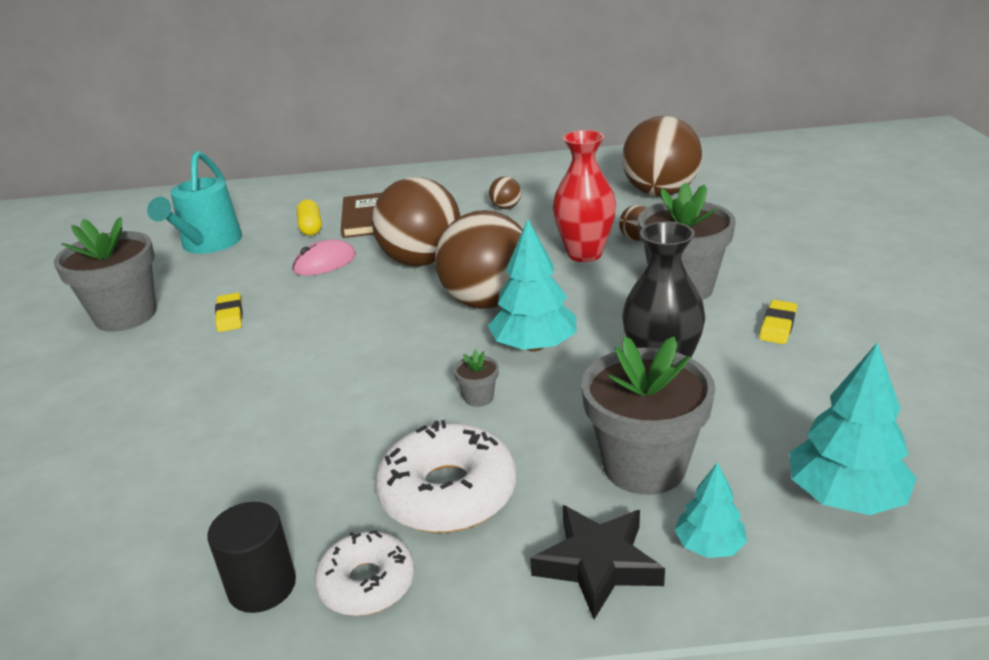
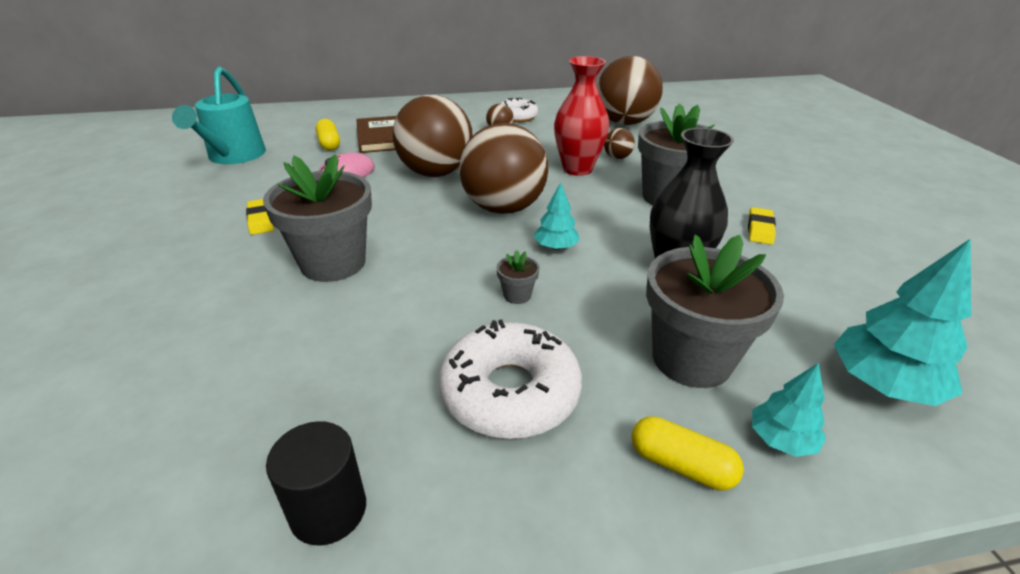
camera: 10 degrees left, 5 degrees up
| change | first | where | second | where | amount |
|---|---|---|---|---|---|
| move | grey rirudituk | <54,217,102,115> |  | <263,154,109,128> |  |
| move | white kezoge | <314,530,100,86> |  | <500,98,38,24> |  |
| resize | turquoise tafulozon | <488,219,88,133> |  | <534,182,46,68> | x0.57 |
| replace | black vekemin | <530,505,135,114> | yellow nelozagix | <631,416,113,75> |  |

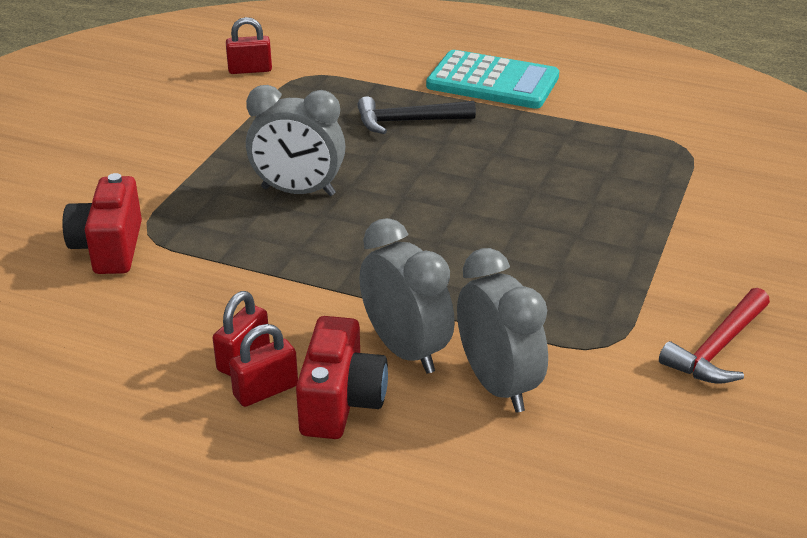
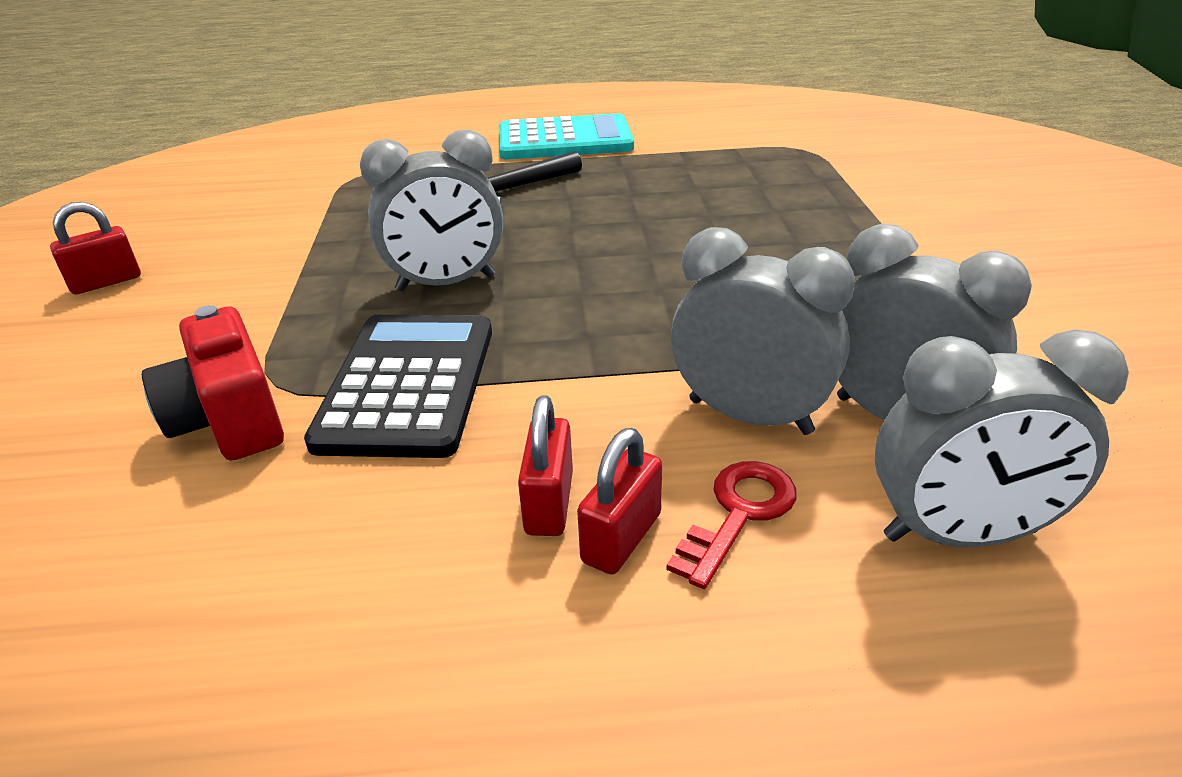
camera: 25 degrees left, 0 degrees up
| change | first | where | second | where | amount |
|---|---|---|---|---|---|
| move | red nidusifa | <226,17,46,57> |  | <50,202,91,92> |  |
| insert |  |  | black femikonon | <304,315,188,143> |  |
| replace | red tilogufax | <296,316,92,123> | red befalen | <667,461,130,128> |  |
| insert |  |  | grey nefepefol | <875,330,254,217> |  |
| delete | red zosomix | <659,288,111,96> |  |  |  |

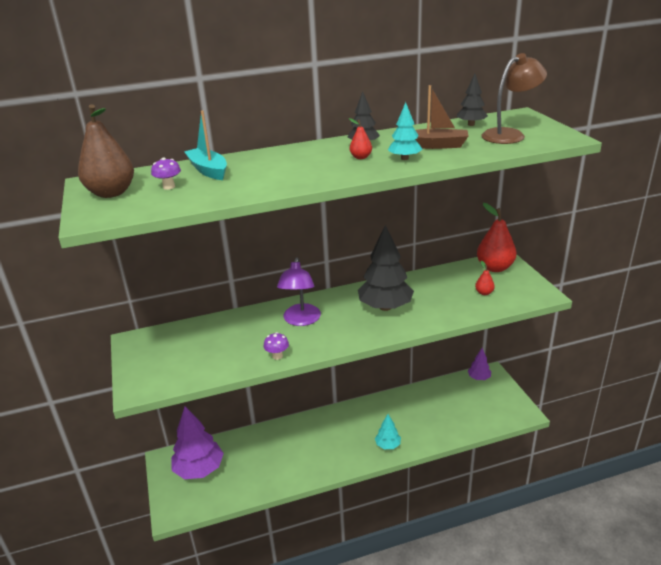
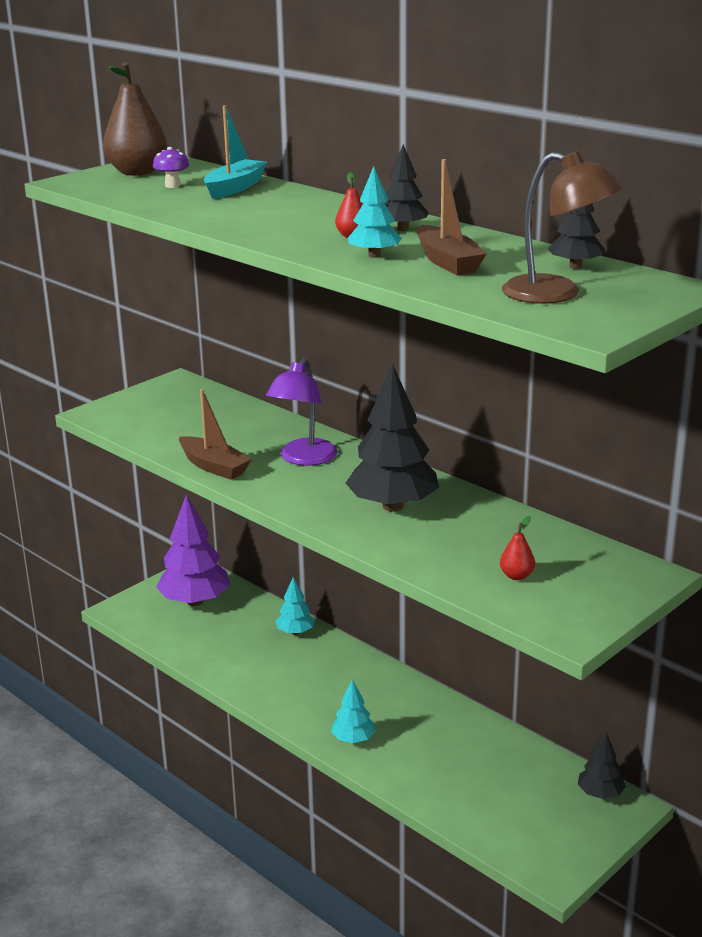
camera: 60 degrees right, 5 degrees down
| change | first | where | second | where | amount |
|---|---|---|---|---|---|
| replace | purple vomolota | <264,332,25,28> | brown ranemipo | <179,389,73,91> |  |
| rotate | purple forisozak | <277,257,44,69> |  | <266,358,72,108> | 45 degrees counterclockwise |
| insert |  |  | turquoise tafulozon | <276,577,39,58> |  |
| recolor | purple tafulozon | <468,348,23,32> | black tafulozon | <578,732,48,67> |  |
| delete | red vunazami | <477,203,40,69> |  |  |  |

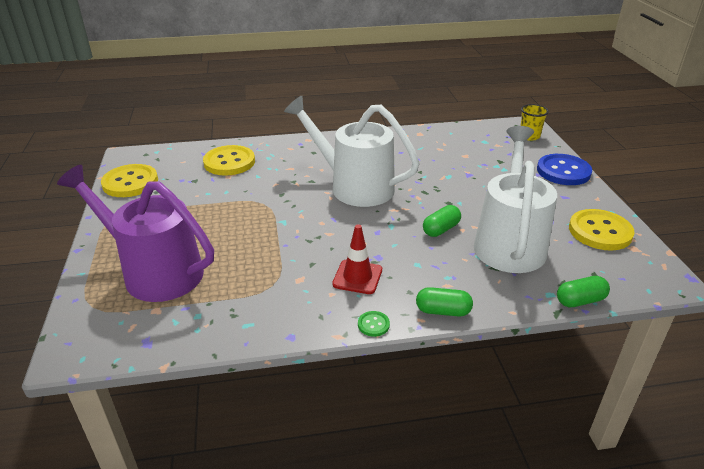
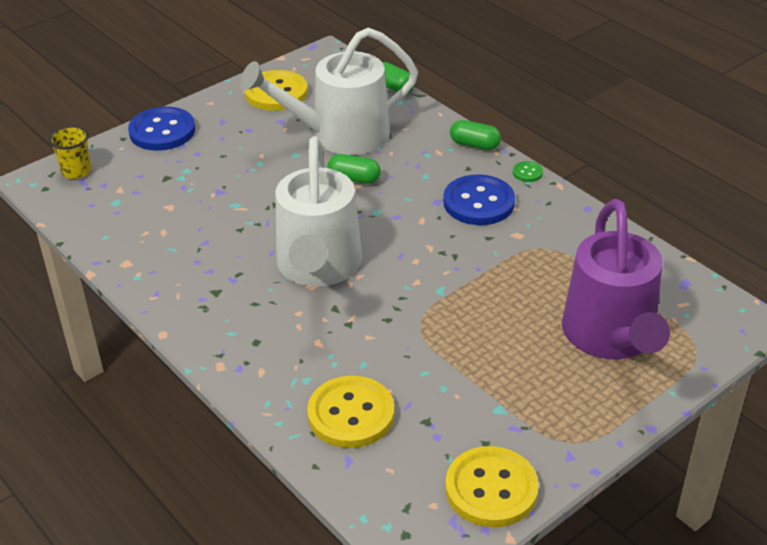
camera: 120 degrees left, 5 degrees up
| change | first | where | second | where | amount |
|---|---|---|---|---|---|
| replace | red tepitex | <332,224,50,70> | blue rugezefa | <443,174,72,51> |  |
| rotate | green nelozagix | <416,287,57,30> |  | <450,120,51,30> | 45 degrees counterclockwise |

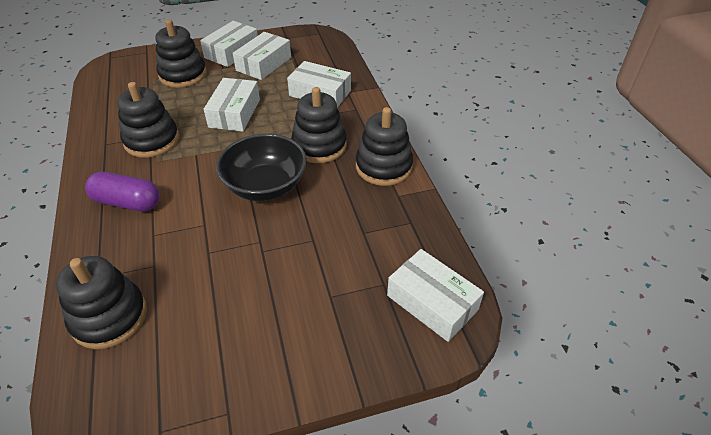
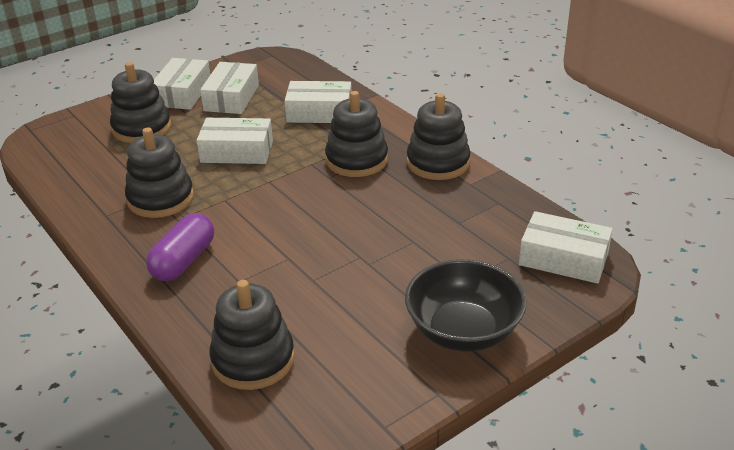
camera: 20 degrees left, 10 degrees down
| change | first | where | second | where | amount |
|---|---|---|---|---|---|
| rotate | purple nelozagix | <85,172,75,39> |  | <146,213,68,68> | 60 degrees counterclockwise |
| rotate | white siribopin | <204,78,56,54> |  | <197,118,76,46> | 75 degrees counterclockwise |
| move | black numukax | <216,134,91,67> |  | <405,259,122,92> |  |

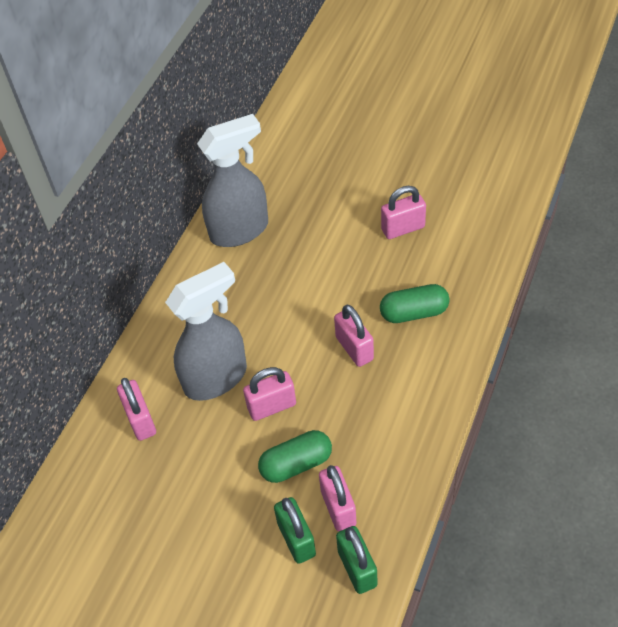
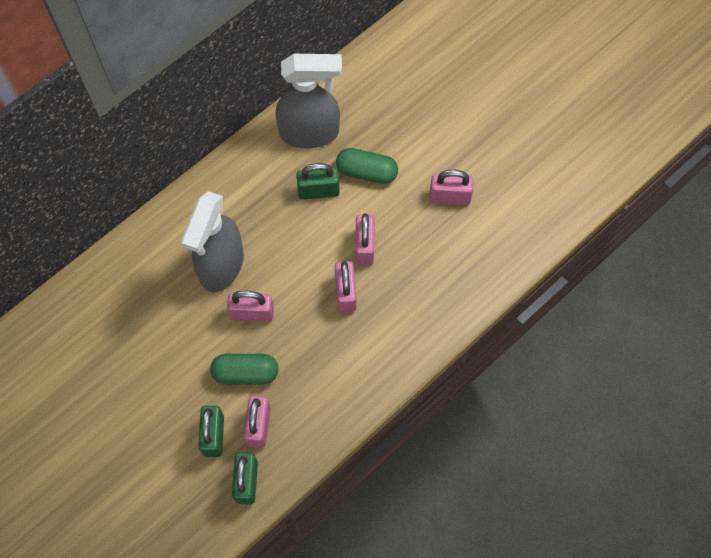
camera: 20 degrees right, 15 degrees up
| change | first | where | second | where | amount |
|---|---|---|---|---|---|
| rotate | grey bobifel | <165,262,82,139> |  | <181,191,63,101> | 120 degrees clockwise |
| insert |  |  | green nidusifa | <296,163,44,37> |  |
| move | green nelozagix | <380,284,70,39> |  | <336,148,62,36> |  |
| move | pink nidusifa | <117,378,39,63> |  | <355,213,19,52> |  |

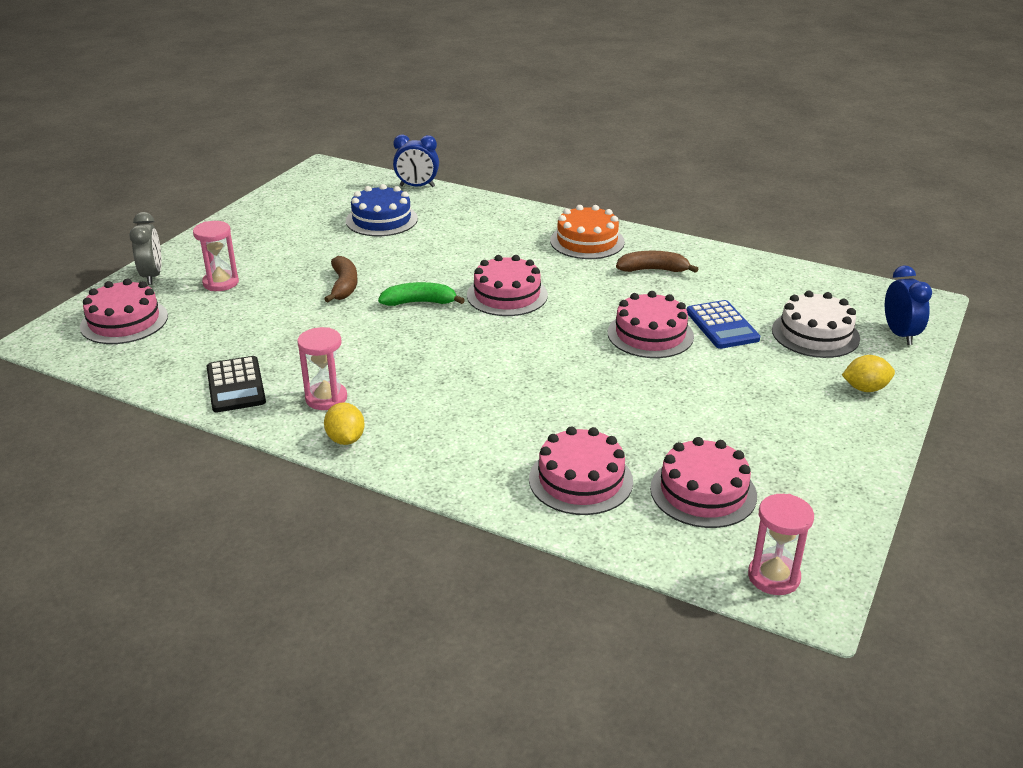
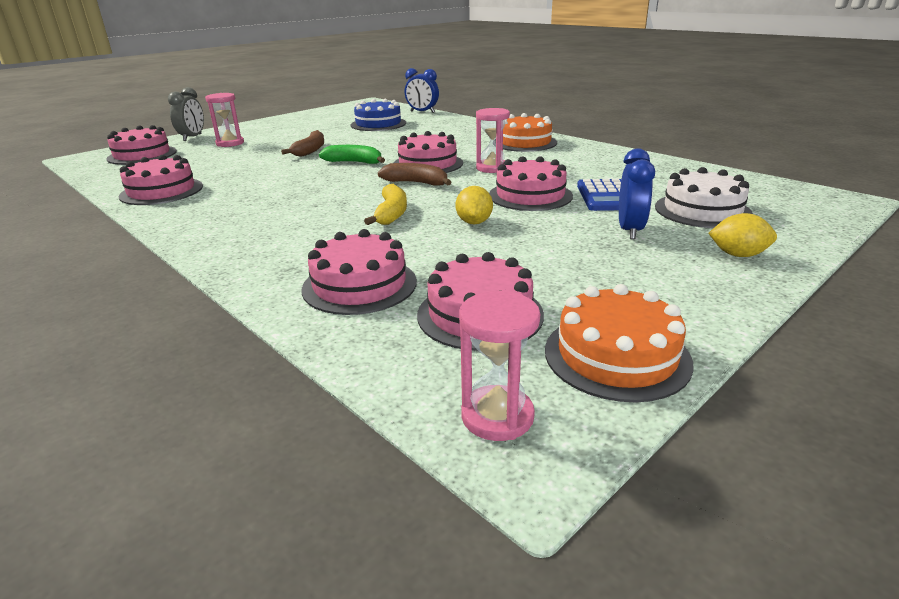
camera: 20 degrees right, 5 degrees down
| change | first | where | second | where | amount |
|---|---|---|---|---|---|
| replace | black femikonon | <207,356,59,57> | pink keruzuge | <119,155,84,50> |  |
| insert |  |  | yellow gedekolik | <364,184,43,41> |  |
| move | brown gedekolik | <616,251,82,22> |  | <378,163,73,23> |  |
| move | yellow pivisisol | <324,402,41,43> |  | <455,186,38,38> |  |
| move | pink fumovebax | <297,327,50,83> |  | <476,108,34,65> |  |
| insert |  |  | orange keruzuge | <545,284,149,118> |  |
| move | blue nefepefol | <885,265,47,80> |  | <619,148,36,91> |  |

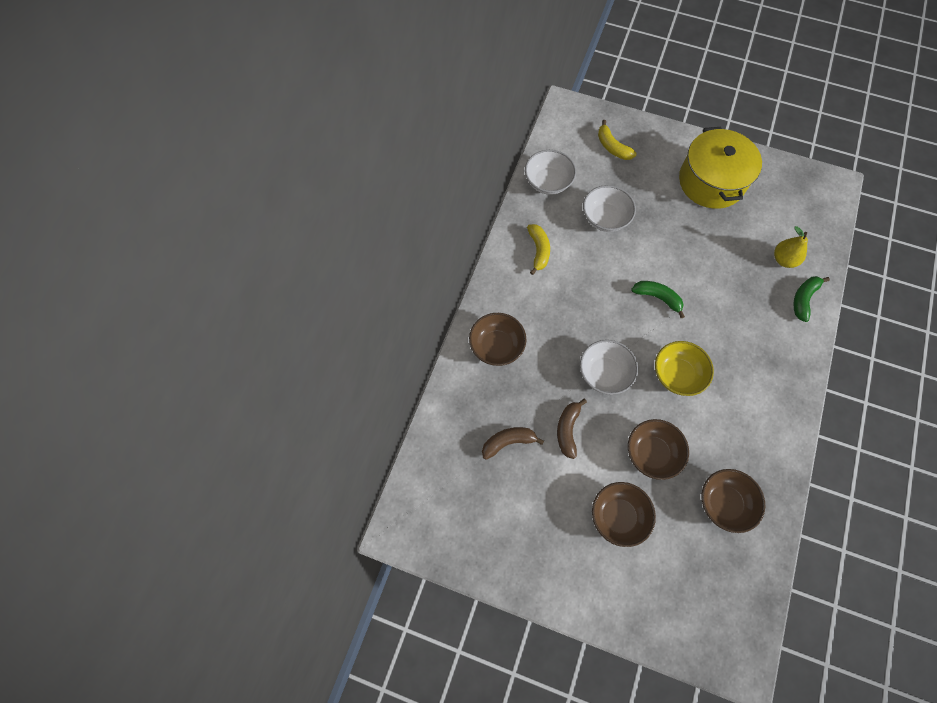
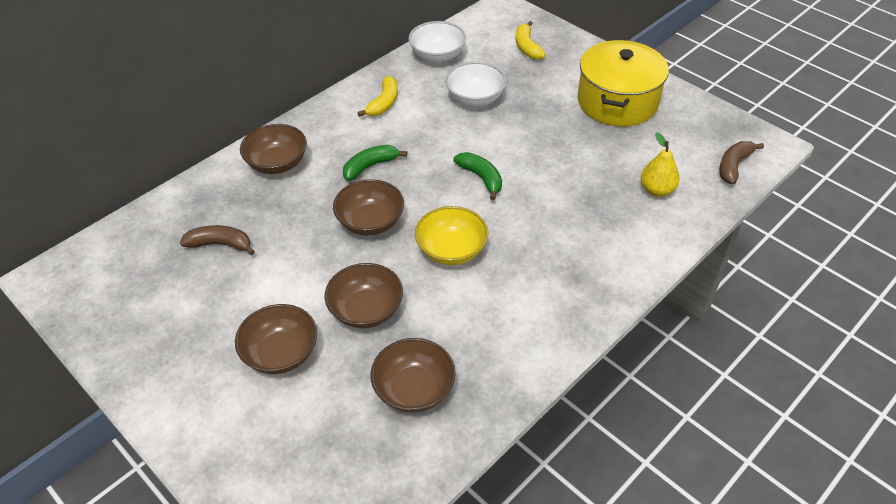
camera: 25 degrees right, 20 degrees down
| change | first | where | second | where | amount |
|---|---|---|---|---|---|
| recolor | white numukax | <580,340,58,55> | brown numukax | <333,179,71,57> |  |
| move | green gedekolik | <793,276,37,46> |  | <343,145,64,36> |  |
| move | brown gedekolik | <557,399,30,60> |  | <719,141,45,43> |  |

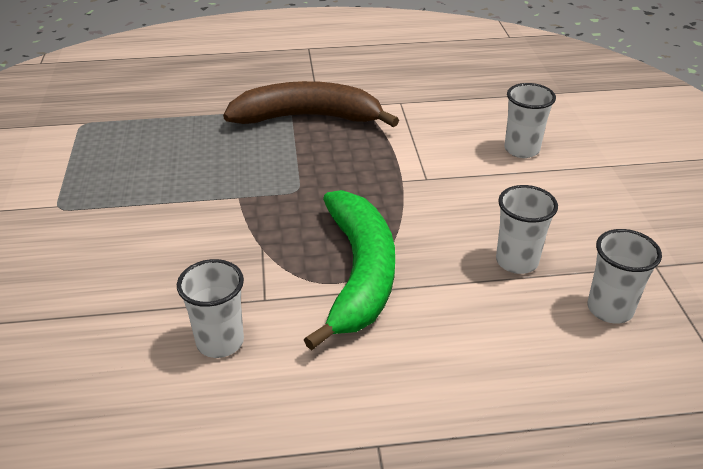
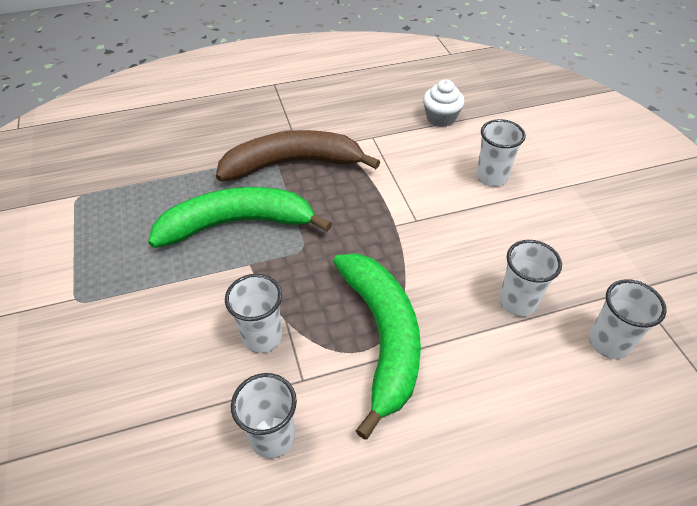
camera: 10 degrees left, 10 degrees up
| change | first | where | second | where | amount |
|---|---|---|---|---|---|
| insert |  |  | green gedekolik | <148,187,184,61> |  |
| insert |  |  | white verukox | <225,274,57,79> |  |
| insert |  |  | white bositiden | <423,79,41,48> |  |

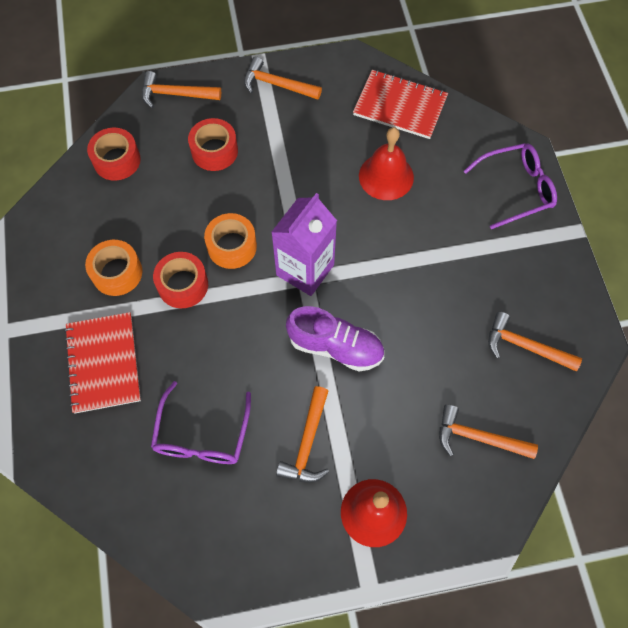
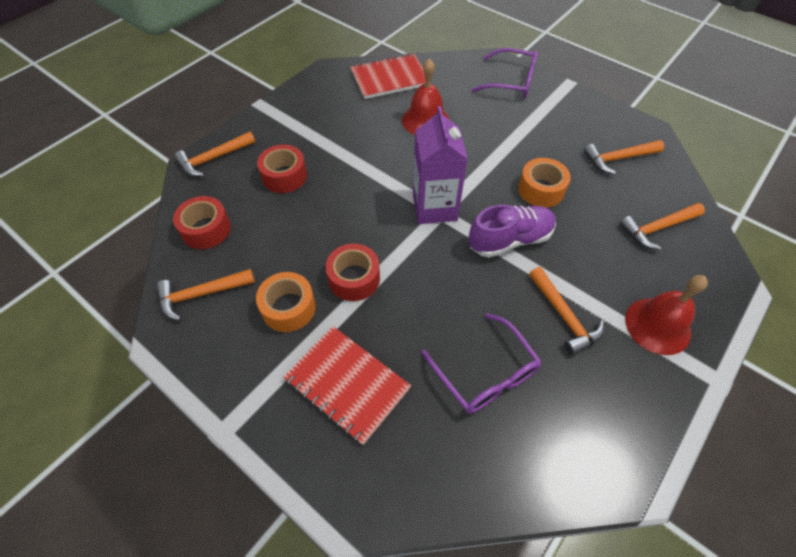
camera: 40 degrees left, 10 degrees down
| change | first | where | second | where | amount |
|---|---|---|---|---|---|
| move | orange zosomix | <244,56,78,44> |  | <156,269,99,52> |  |
| rotate | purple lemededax | <464,143,93,86> |  | <472,48,66,50> | 75 degrees clockwise |
| move | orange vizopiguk | <204,213,53,56> |  | <518,158,53,49> |  |

